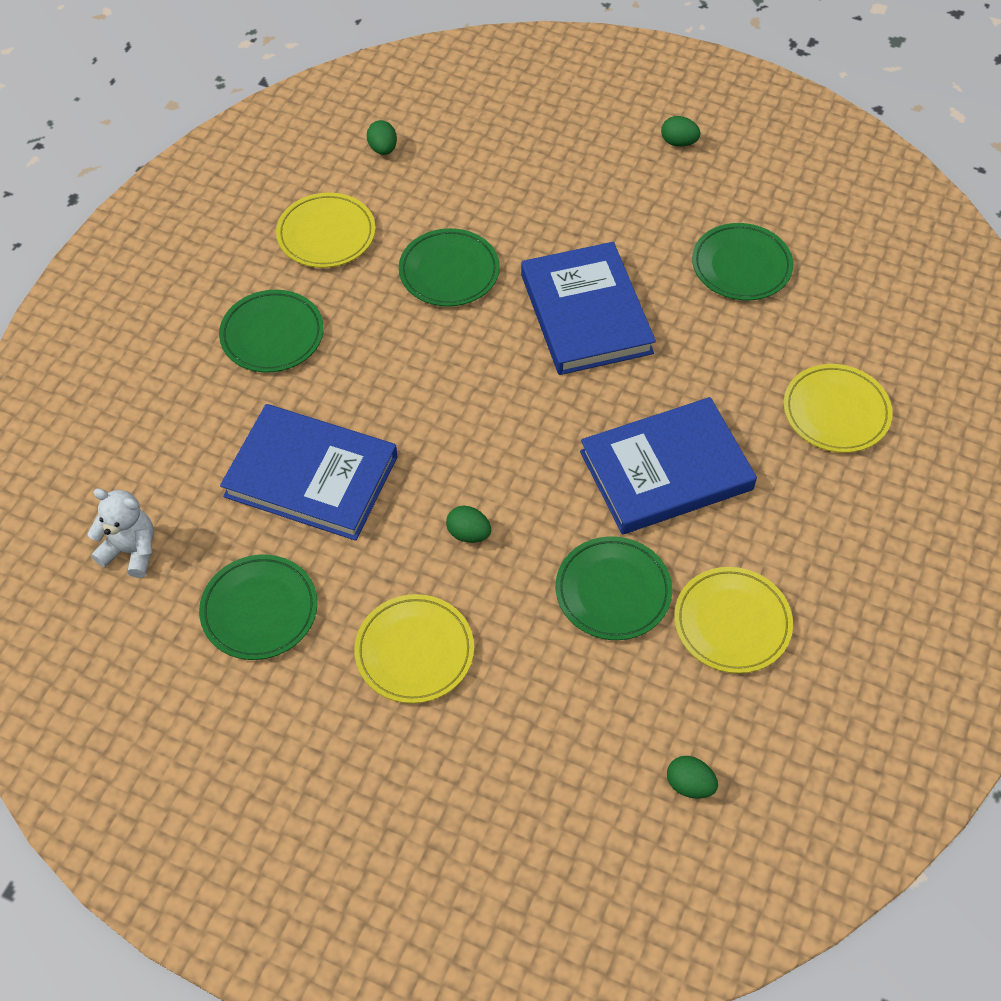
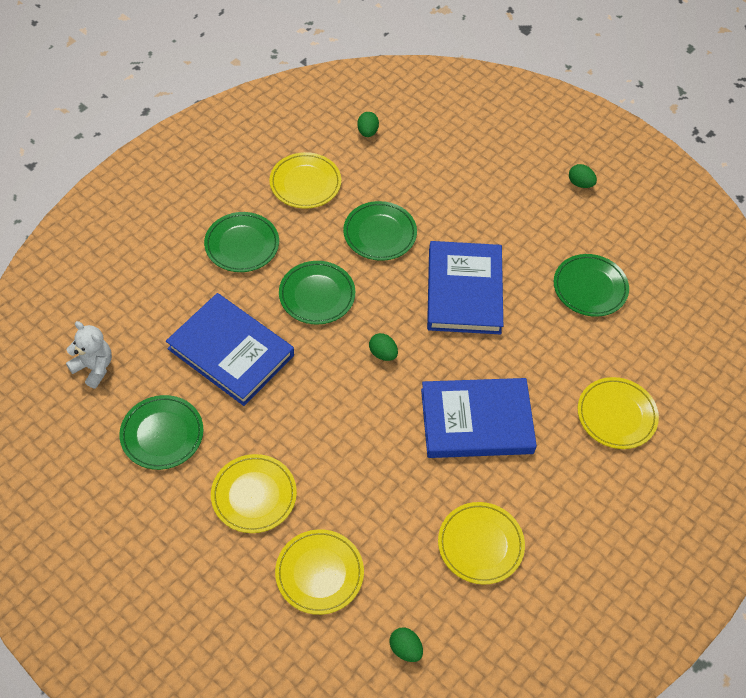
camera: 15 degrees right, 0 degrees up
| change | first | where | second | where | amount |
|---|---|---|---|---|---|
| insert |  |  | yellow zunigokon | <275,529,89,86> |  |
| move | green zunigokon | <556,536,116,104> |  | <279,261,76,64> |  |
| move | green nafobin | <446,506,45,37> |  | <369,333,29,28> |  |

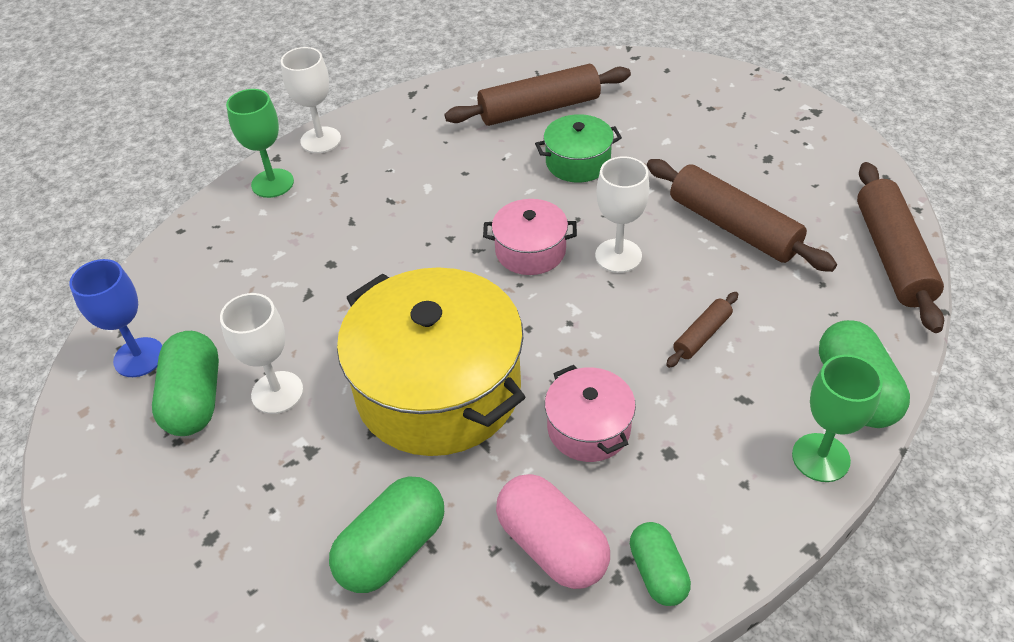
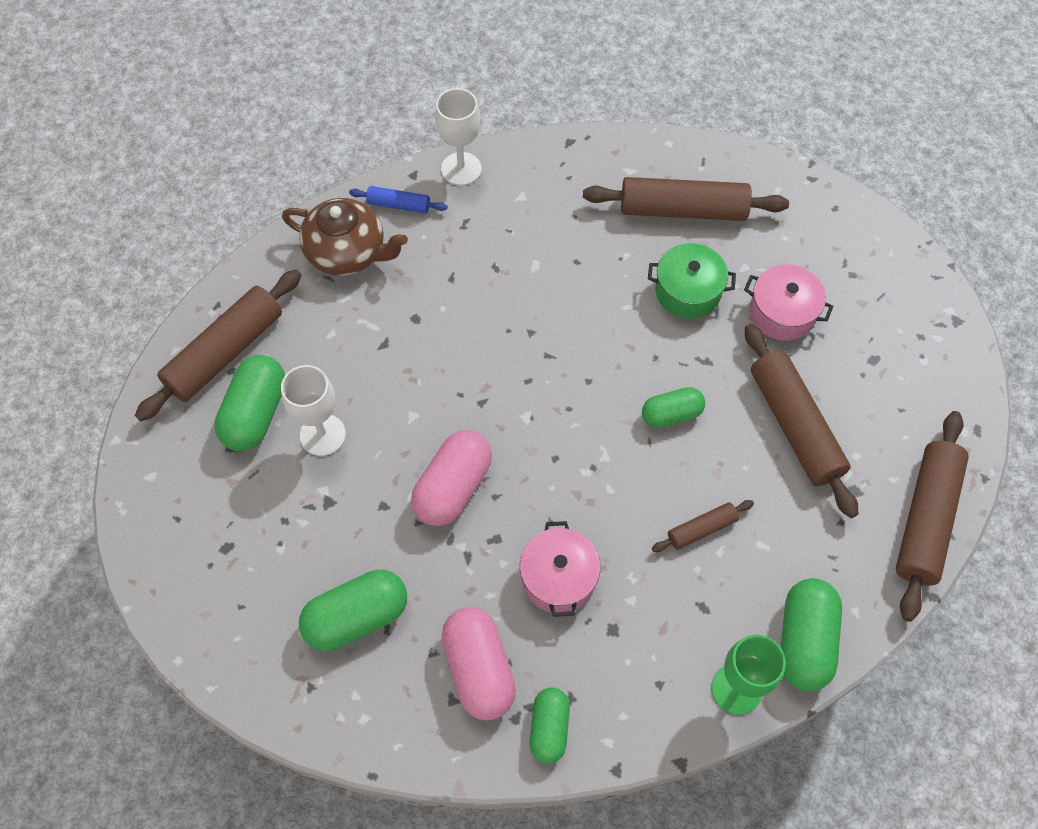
camera: 20 degrees right, 15 degrees up
| change | first | where | second | where | amount |
|---|---|---|---|---|---|
| replace | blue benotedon | <69,259,93,118> | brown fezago | <135,270,167,151> |  |
| insert |  |  | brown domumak | <282,198,126,78> |  |
| replace | green benotedon | <226,89,68,109> | blue fezago | <349,186,98,27> |  |
| replace | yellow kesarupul | <337,267,188,189> | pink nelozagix | <411,430,81,96> |  |
| replace | white benotedon | <595,156,54,117> | green nelozagix | <642,387,63,41> |  |
| move | pink kesarupul | <483,199,94,76> |  | <744,264,90,77> |  |

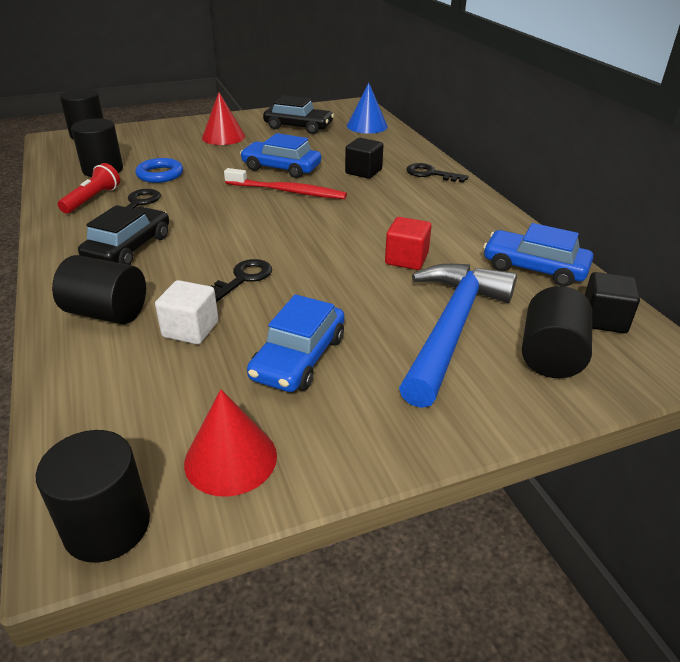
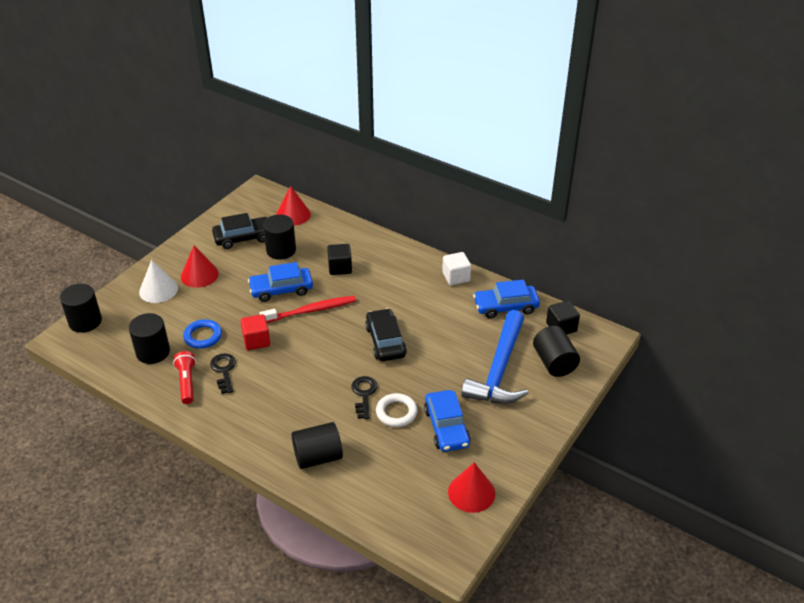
camera: 35 degrees left, 5 degrees up
| change | first | where | second | where | amount |
|---|---|---|---|---|---|
| insert |  |  | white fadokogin | <139,260,39,43> |  |
| move | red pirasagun | <385,217,47,53> |  | <241,314,29,36> |  |
| move | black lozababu | <36,430,114,133> |  | <263,214,33,46> |  |
| recolor | blue fadokogin | <347,83,41,51> | red fadokogin | <276,186,35,40> |  |
| move | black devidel | <78,205,91,60> |  | <365,308,42,53> |  |
| insert |  |  | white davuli | <376,393,42,34> |  |
| move | white pirasagun | <155,280,64,64> |  | <442,252,29,33> |  |
| rotate | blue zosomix | <399,263,118,145> |  | <461,310,68,94> | 150 degrees counterclockwise |
| delete | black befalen | <406,163,63,20> |  |  |  |

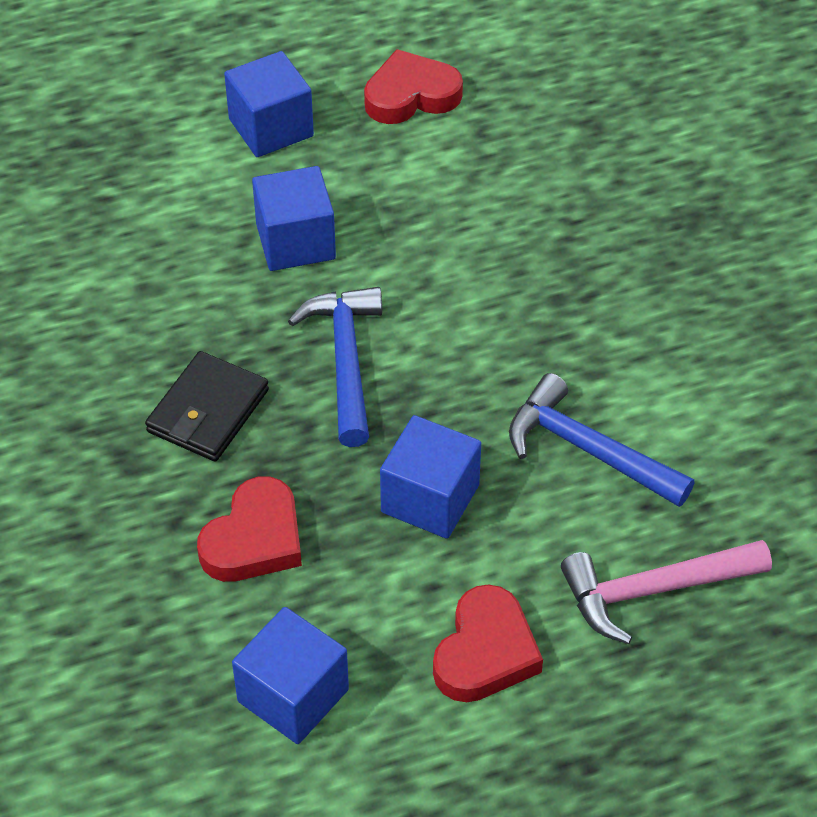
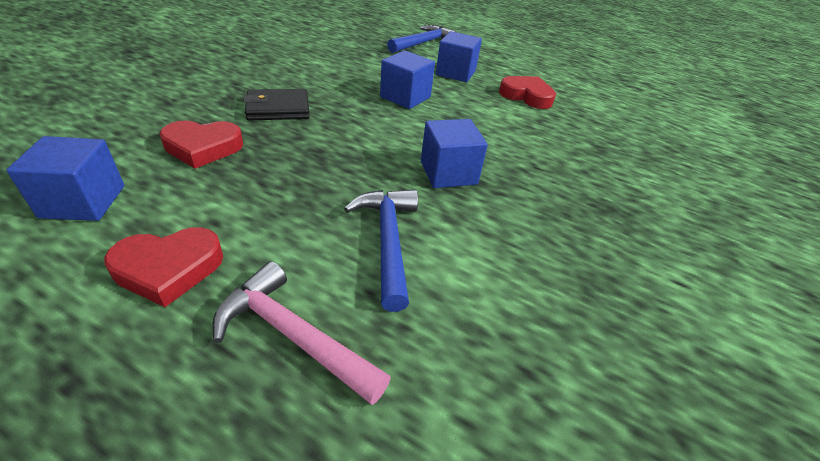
camera: 45 degrees right, 10 degrees down
| change | first | where | second | where | amount |
|---|---|---|---|---|---|
| move | blue zosomix | <288,287,94,160> |  | <387,25,69,28> |  |
| move | blue pirasagun | <380,415,101,124> |  | <421,119,67,69> |  |

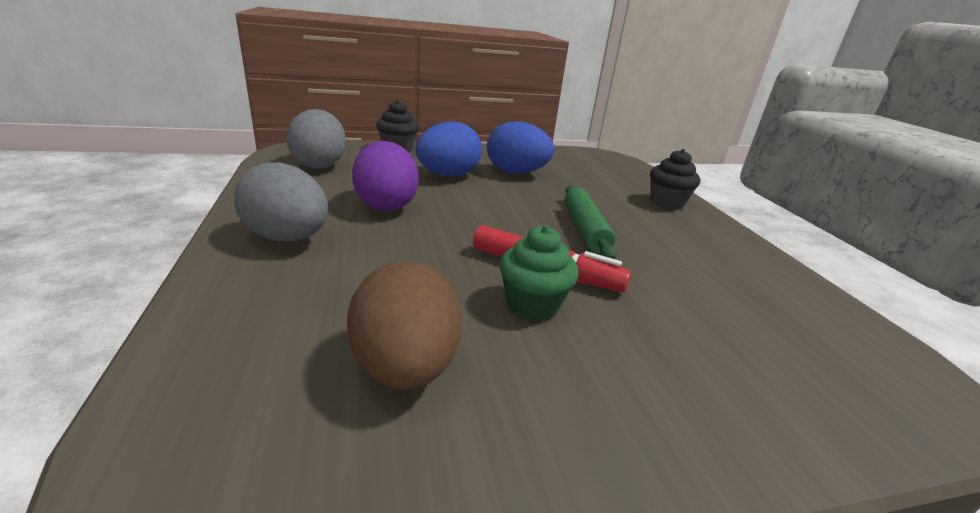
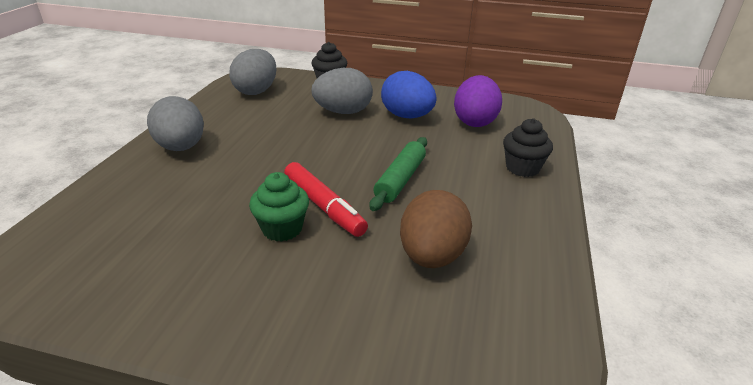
camera: 30 degrees right, 5 degrees up
| change | first | where | second | where | amount |
|---|---|---|---|---|---|
| recolor | blue nafobin | <416,122,66,55> | grey nafobin | <311,68,62,46> |  |
| move | brown nafobin | <347,261,115,129> |  | <400,190,72,78> |  |
| move | purple nafobin | <352,141,67,70> |  | <454,75,48,52> |  |

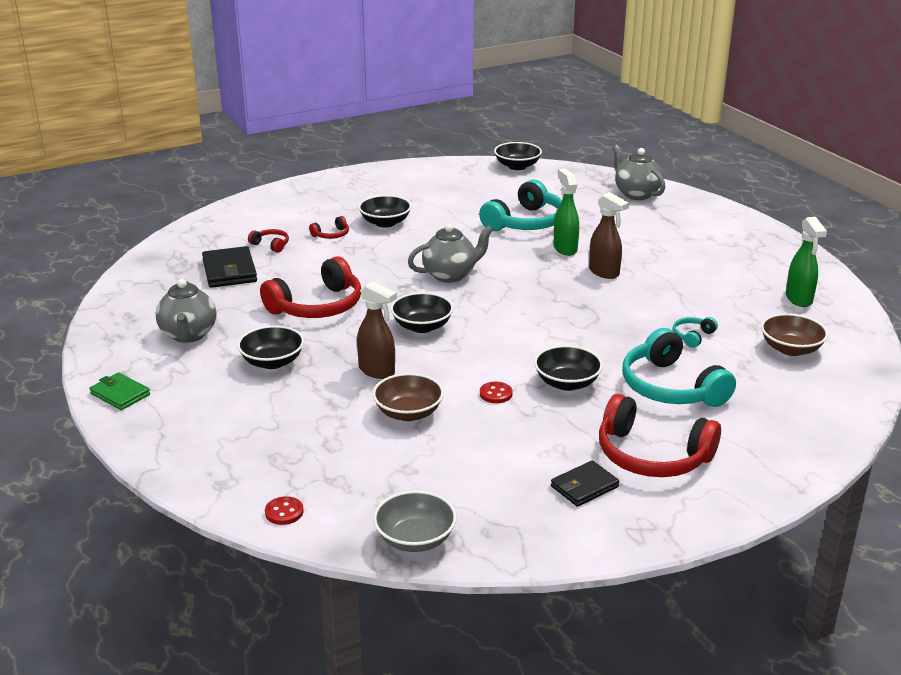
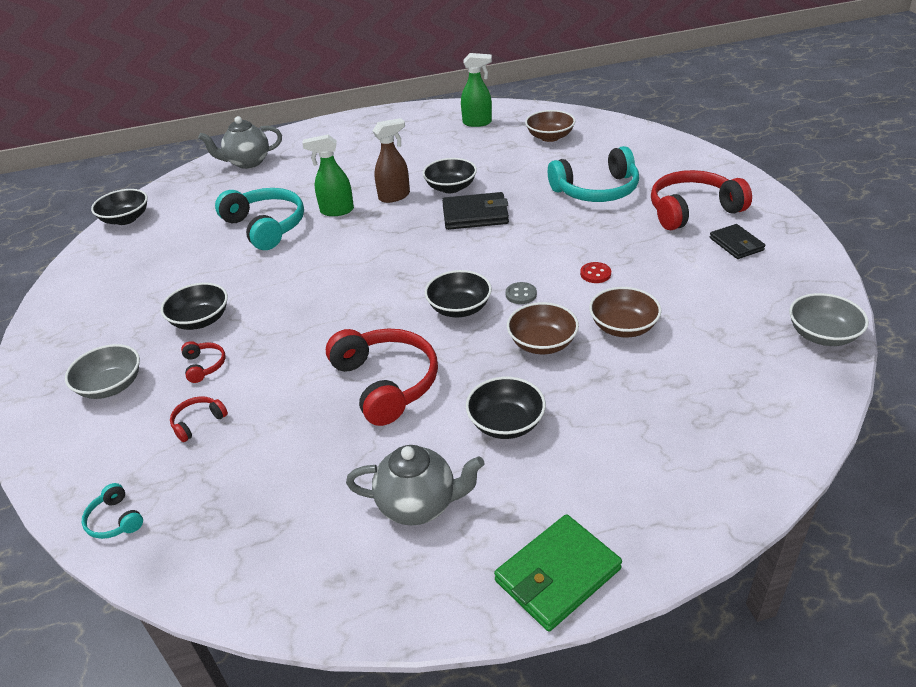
camera: 75 degrees left, 10 degrees up
| change | first | where | second | where | amount |
|---|---|---|---|---|---|
| insert |  |  | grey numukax | <65,344,75,55> |  |
| move | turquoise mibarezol | <672,317,46,31> |  | <82,483,61,56> |  |
| move | black numukax | <534,345,69,46> |  | <423,158,54,35> |  |
| move | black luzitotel | <202,246,55,42> |  | <442,192,67,38> |  |
| resize | green luzitotel | <89,372,61,38> |  | <494,514,128,118> | x1.53 |
| insert |  |  | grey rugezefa | <506,282,31,22> |  |
| replace | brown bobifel | <357,281,40,98> | brown numukax | <507,302,72,52> |  |
| rotate | red mibarezol | <599,394,122,83> |  | <651,170,101,60> | 150 degrees counterclockwise |
| delete | red rugezefa | <265,496,38,29> |  |  |  |
| delete | grey domumak | <408,223,85,60> |  |  |  |

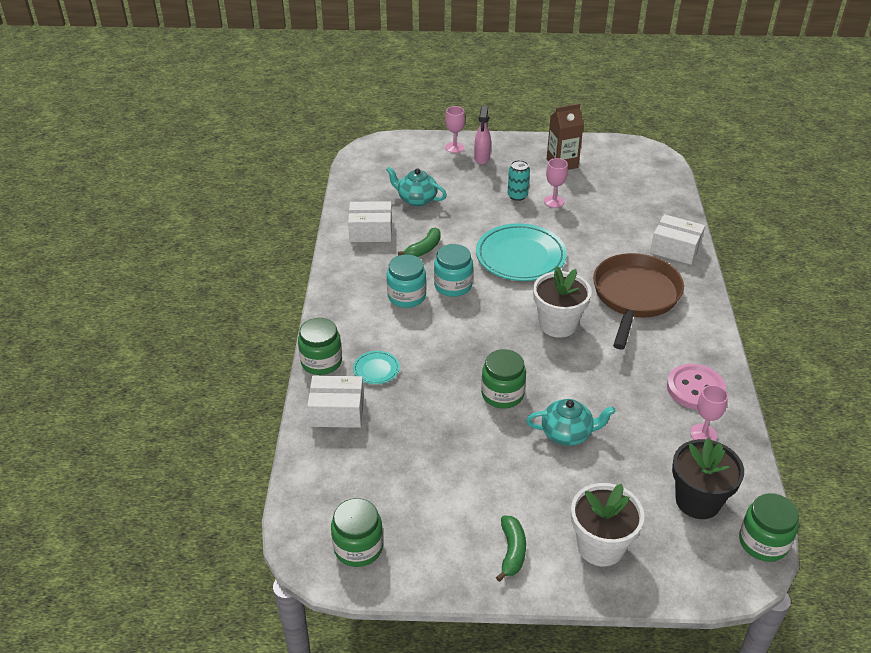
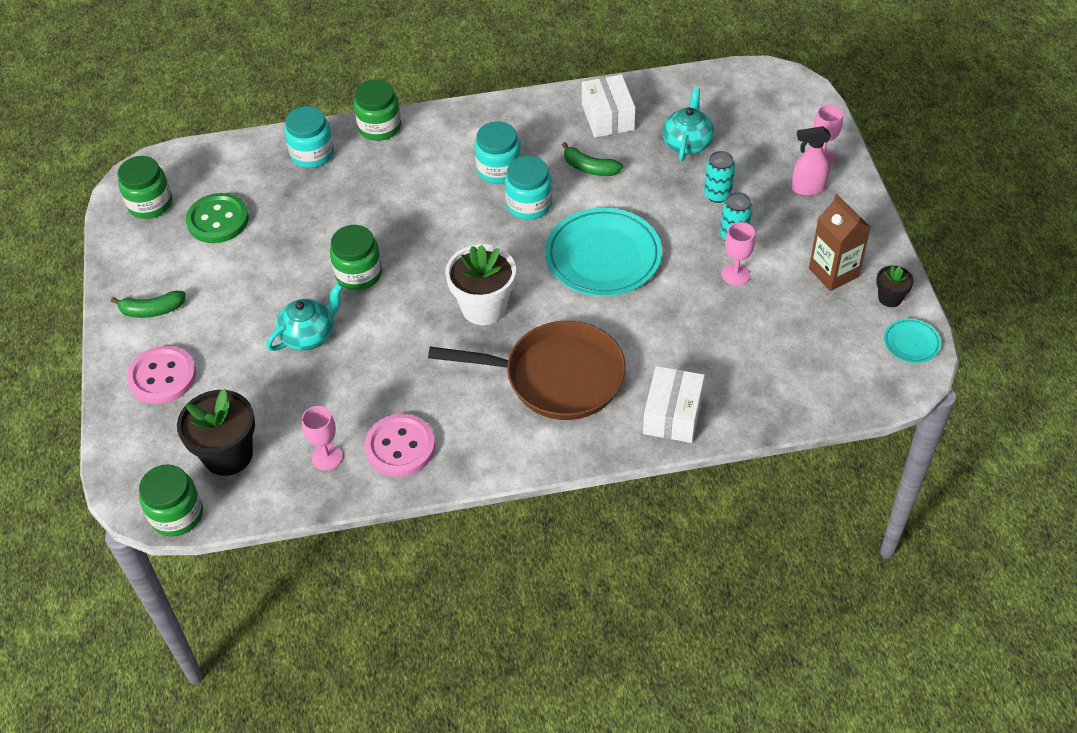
camera: 80 degrees right, 10 degrees up
| change | first | where | second | where | amount |
|---|---|---|---|---|---|
| replace | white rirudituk | <571,483,74,83> | pink rugezefa | <127,346,69,58> |  |
| insert |  |  | green rugezefa | <186,193,63,50> |  |
| rotate | turquoise domumak | <526,399,90,47> |  | <266,283,77,68> | 120 degrees counterclockwise |
| replace | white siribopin | <307,376,57,52> | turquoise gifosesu | <285,106,49,62> |  |
| insert |  |  | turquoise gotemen | <704,151,31,52> |  |
| insert |  |  | black rirudituk | <876,265,38,42> |  |
| move | turquoise zunigokon | <353,351,47,33> |  | <884,318,57,45> |  |

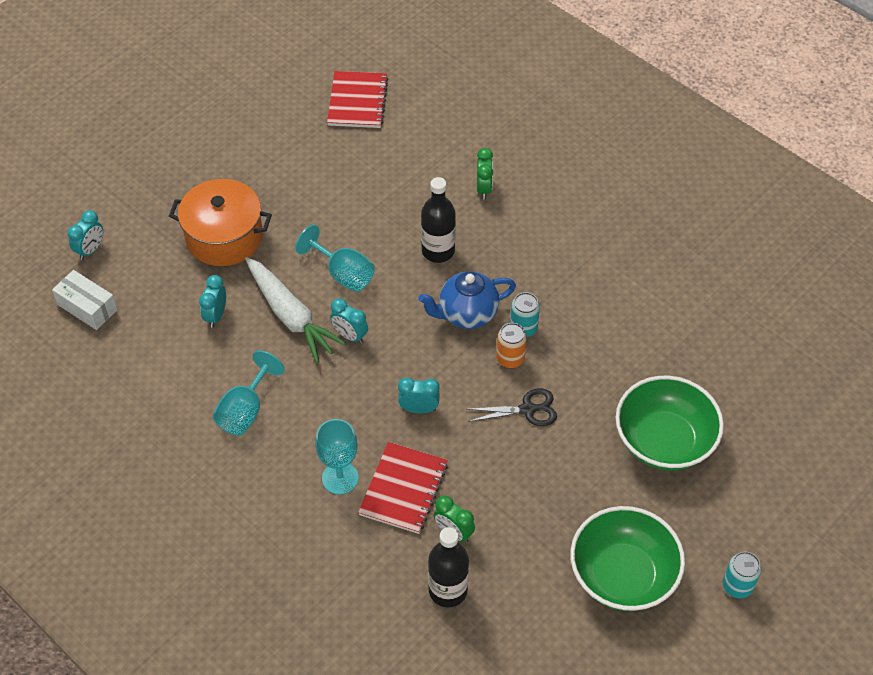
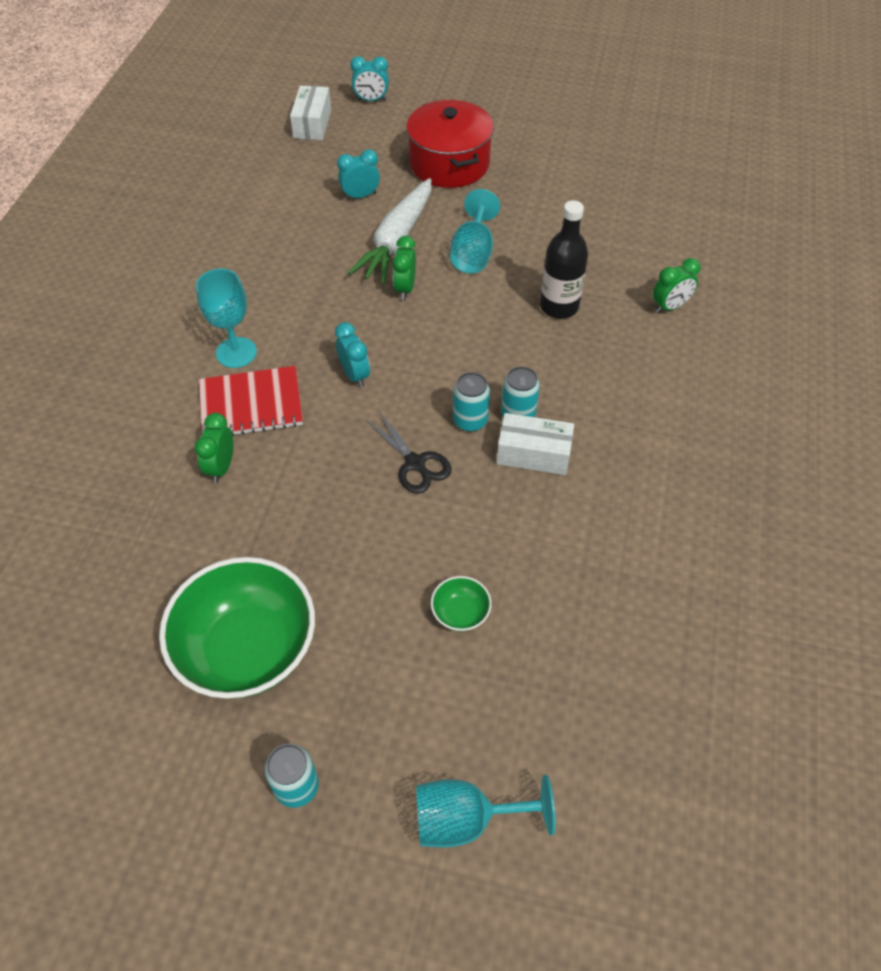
camera: 60 degrees right, 0 degrees up
| change | first | where | second | where | amount |
|---|---|---|---|---|---|
| recolor | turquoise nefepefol | <330,298,38,46> | green nefepefol | <392,236,24,64> |  |
| recolor | orange kesarupul | <169,179,103,87> | red kesarupul | <406,100,88,88> |  |
| move | turquoise benotedon | <213,350,71,86> |  | <416,775,140,73> |  |
| resize | green numukax | <616,376,108,94> |  | <431,576,61,56> | x0.42 |
| recolor | orange gotemen | <496,323,31,45> | turquoise gotemen | <453,372,37,60> |  |
| insert |  |  | white siribopin | <497,413,77,62> |  |
| delete | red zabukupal | <327,71,61,57> |  |  |  |
| delete | blue domumak | <418,271,98,58> |  |  |  |
| delete | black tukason | <428,527,41,80> |  |  |  |

